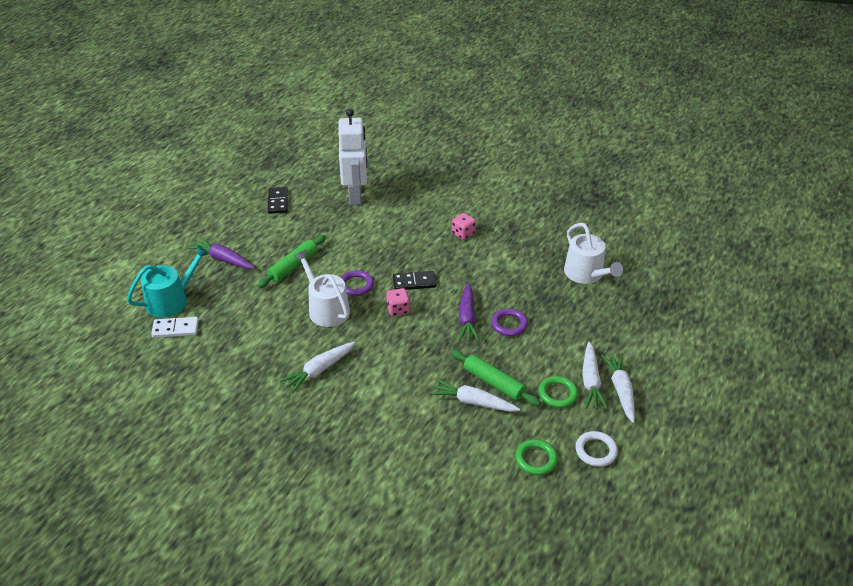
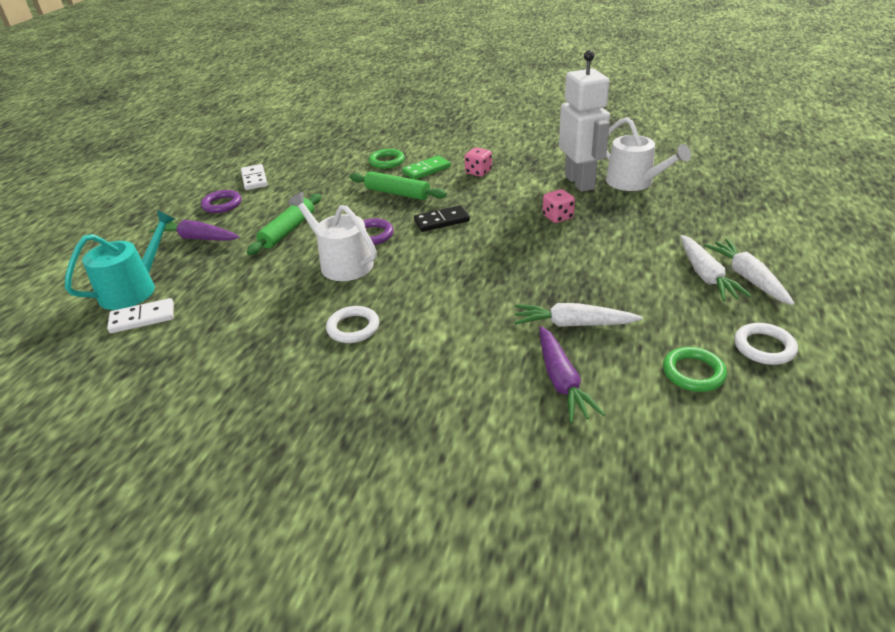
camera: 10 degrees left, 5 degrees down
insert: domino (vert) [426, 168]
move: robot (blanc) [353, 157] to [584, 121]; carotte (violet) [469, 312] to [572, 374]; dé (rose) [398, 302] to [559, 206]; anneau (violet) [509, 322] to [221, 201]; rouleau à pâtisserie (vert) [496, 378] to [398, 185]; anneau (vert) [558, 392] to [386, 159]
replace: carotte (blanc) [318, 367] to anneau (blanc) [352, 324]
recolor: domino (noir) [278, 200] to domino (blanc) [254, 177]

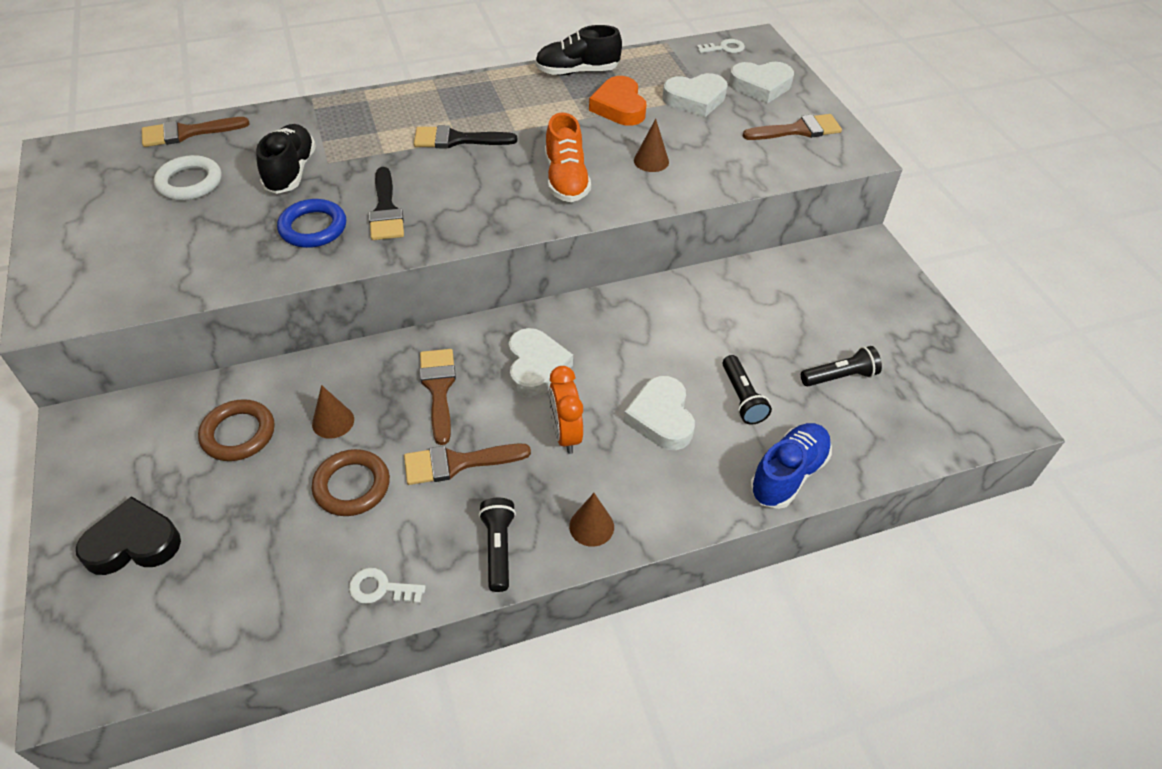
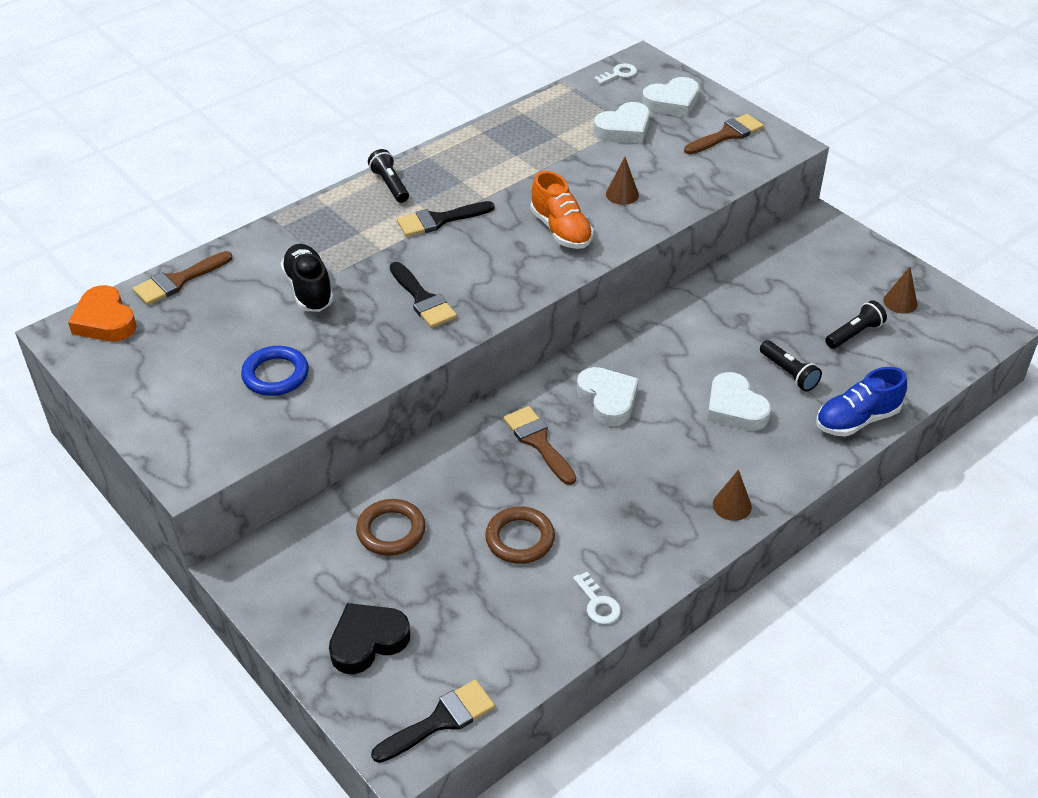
camera: 20 degrees left, 5 degrees down
delete: chaussure (noir) [578, 50]; anneau (blanc) [188, 178]; réveil (orange) [566, 410]; pinceau (marron) [467, 464]
insert: pinceau (noir) [433, 721]
move: cœur (orange) [617, 101] to [102, 313]; anneau (bleu) [311, 223] to [275, 371]; cône (marron) [333, 412] to [900, 290]; lampe de poche (noir) [497, 545] to [388, 176]
rotate: chaussure (bleu) [791, 466] = [861, 402] 135 degrees counterclockwise; clé (blanc) [387, 586] = [597, 598] 105 degrees counterclockwise

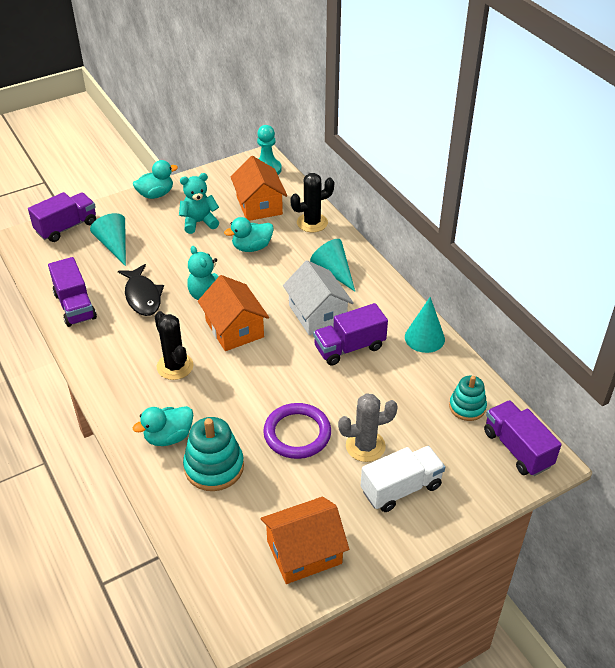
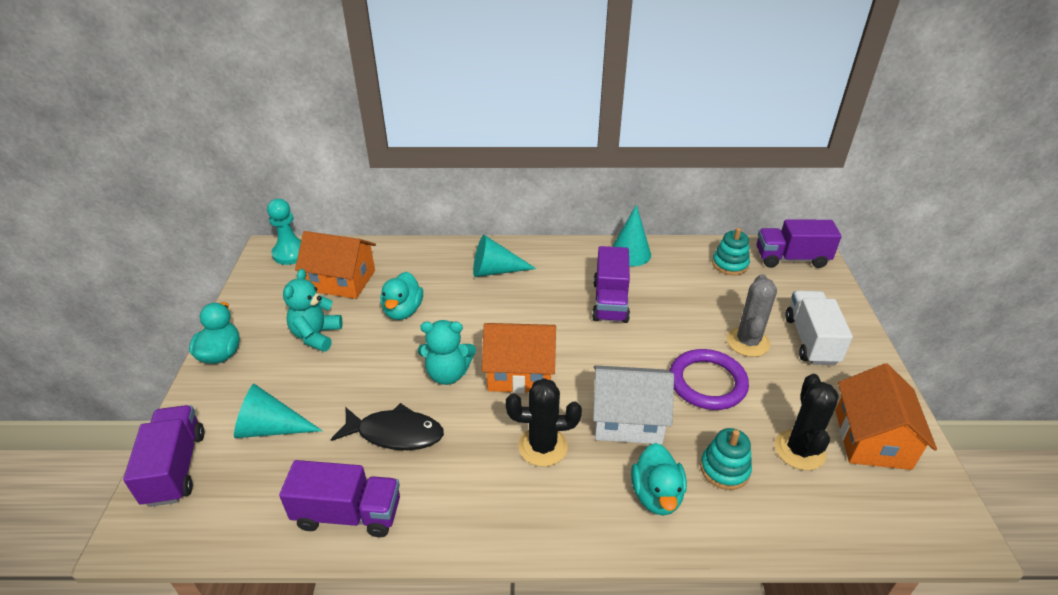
camera: 60 degrees left, 5 degrees down
move: cactus (noir) [312, 202] to [807, 422]; maison (blanc) [318, 297] to [633, 404]
resize: jouet à empiler (turquoise) [213, 454] = [726, 459] x0.65

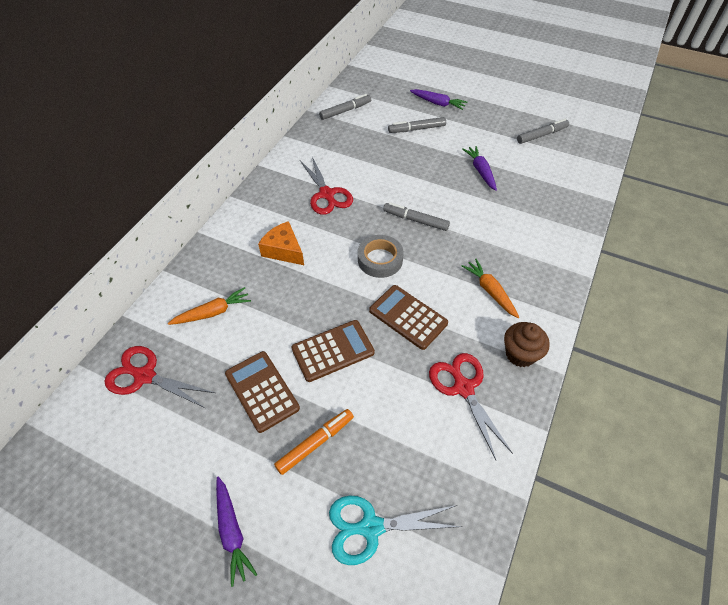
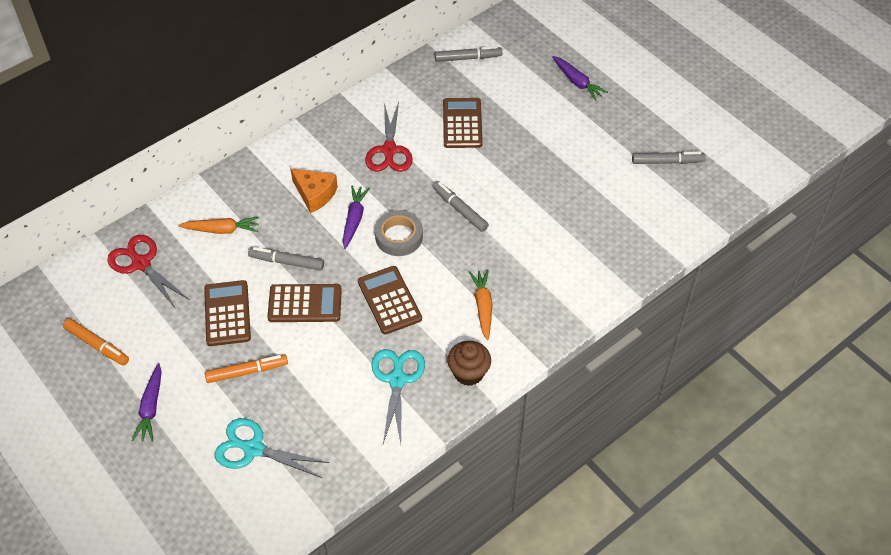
camera: 25 degrees right, 0 degrees up
insert: calculatrice (marron) [463, 123]; feutre (orange) [96, 342]
move: feutre (gris) [417, 125] to [286, 259]; carotte (violet) [479, 168] to [356, 217]
recolor: ciseaux (rouge) [471, 406] to ciseaux (turquoise) [398, 396]
rotate: fromage (orange) [281, 243] = [314, 190] 150 degrees clockwise

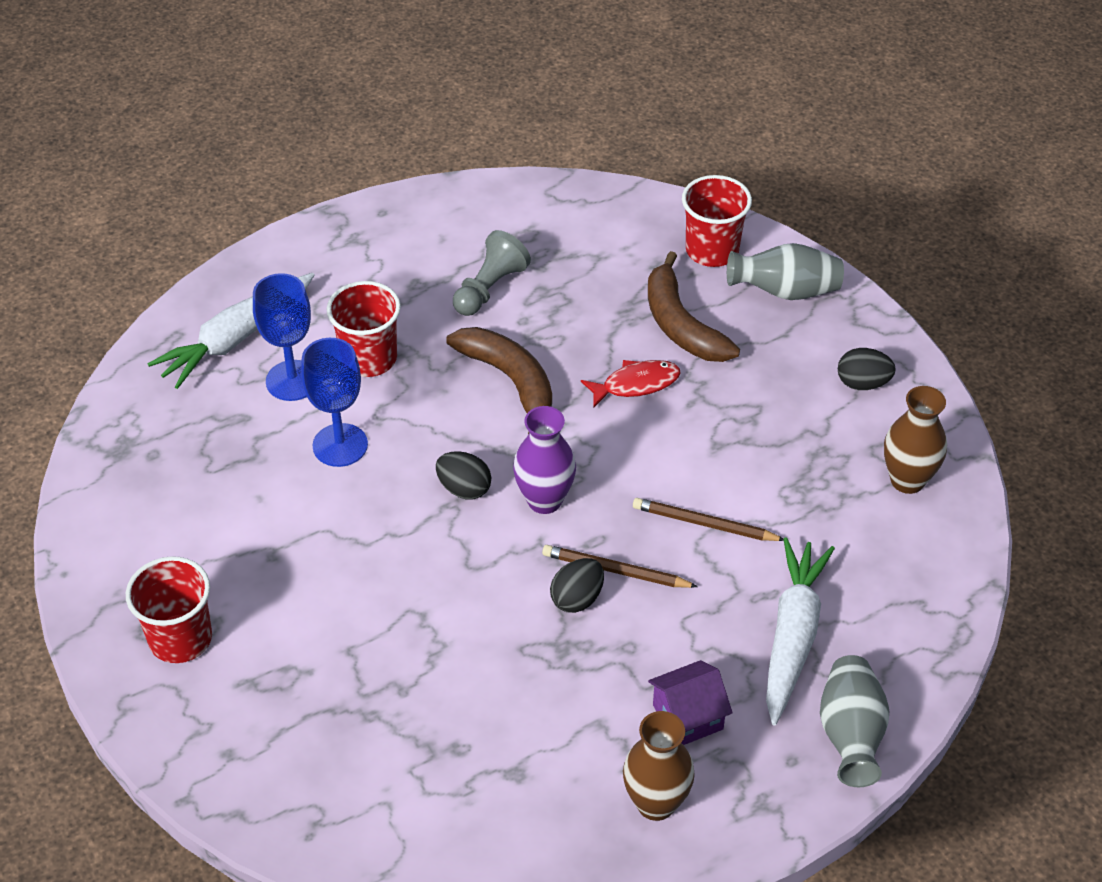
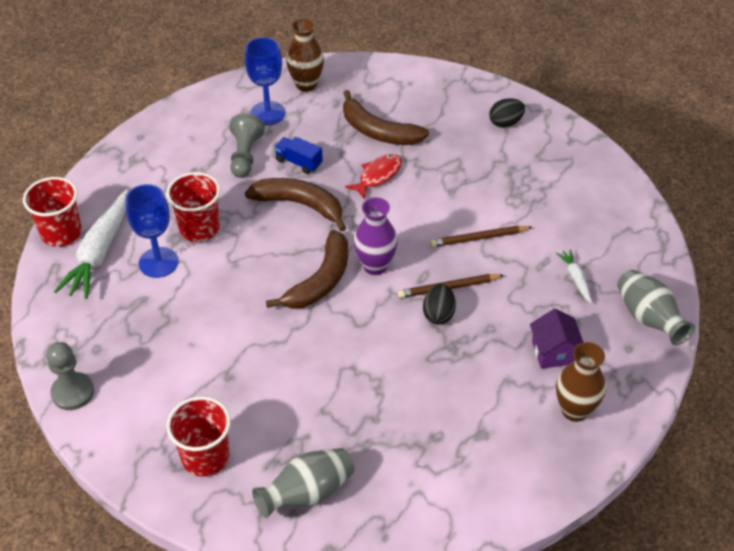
camera: 30 degrees left, 0 degrees up
insert: camion (bleu) [298, 155]; pion (gris) [70, 376]
move: gobelet (rouge) [717, 221] to [52, 212]; vase (gris) [785, 271] to [303, 483]; verre à pied (bleu) [334, 402] to [265, 81]; vase (marron) [915, 440] to [305, 55]
replace: œuf (noir) [464, 475] to banane (marron) [307, 269]
rotate: maison (violet) [690, 702] = [556, 338] 45 degrees counterclockwise
resize: carotte (blanc) [800, 631] = [574, 276] x0.48

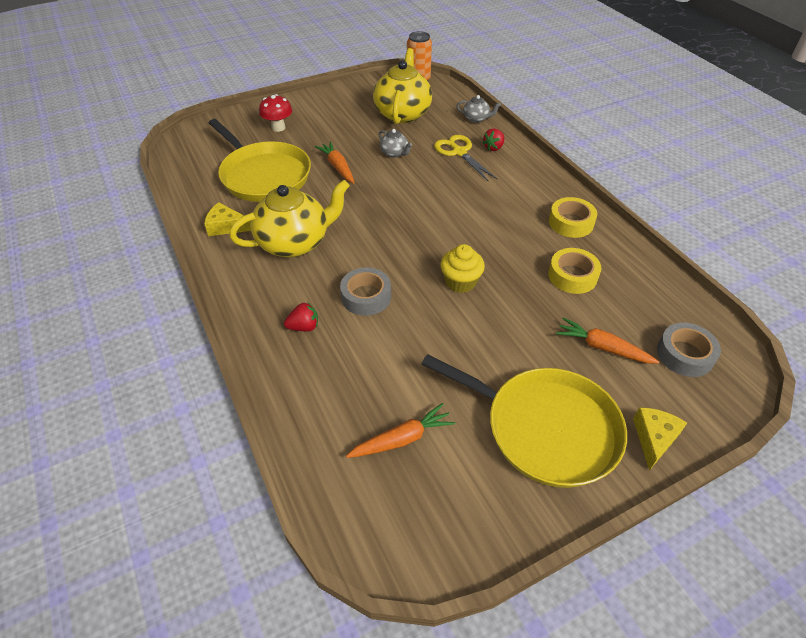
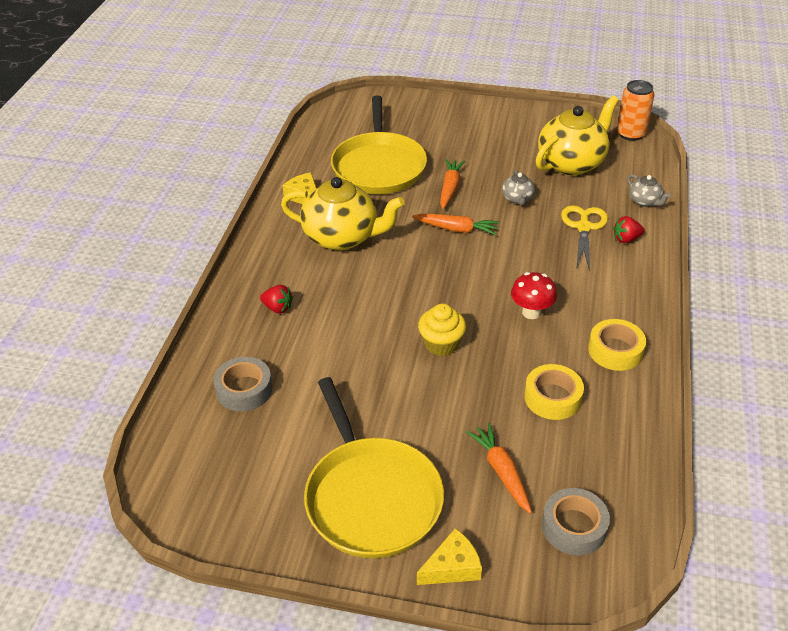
camera: 40 degrees right, 5 degrees down
move: champignon (rouge) [275, 113] to [534, 295]; ruban adhésif (gris) [365, 291] to [243, 384]; carotte (orange) [400, 430] to [455, 224]

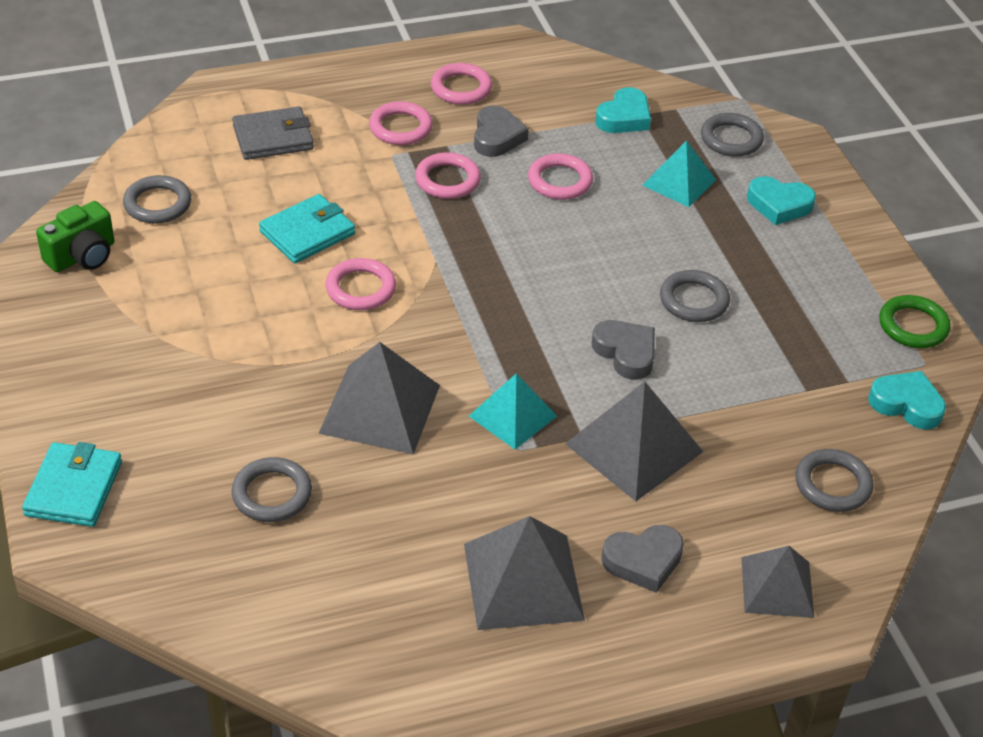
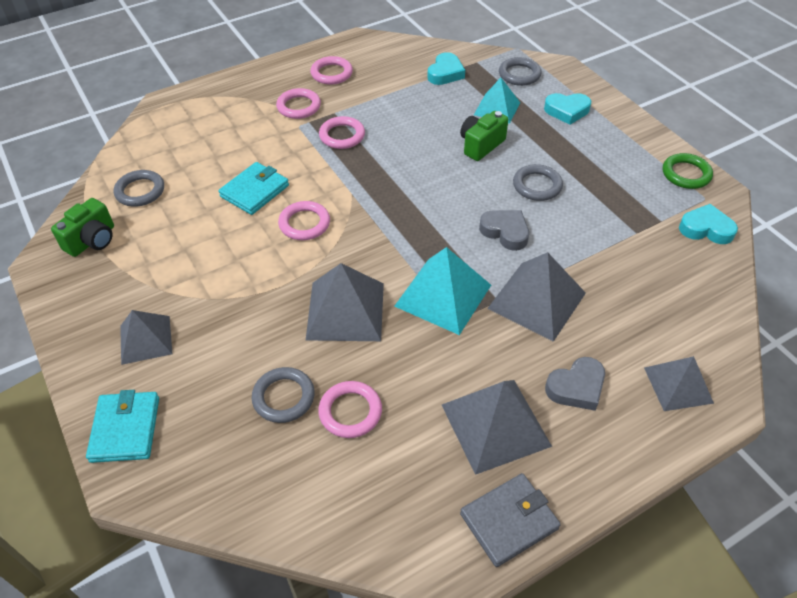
camera: 10 degrees left, 5 degrees up
delete: cœur (gris) [501, 131]; anneau (gris) [834, 480]
insert: appareil photo (vert) [484, 136]; pyramide (gris) [146, 337]
move: portefeuille (gris) [273, 133] to [510, 520]; anneau (rose) [560, 176] to [350, 409]
resize: pyramide (turquoise) [513, 411] = [442, 291] x1.54

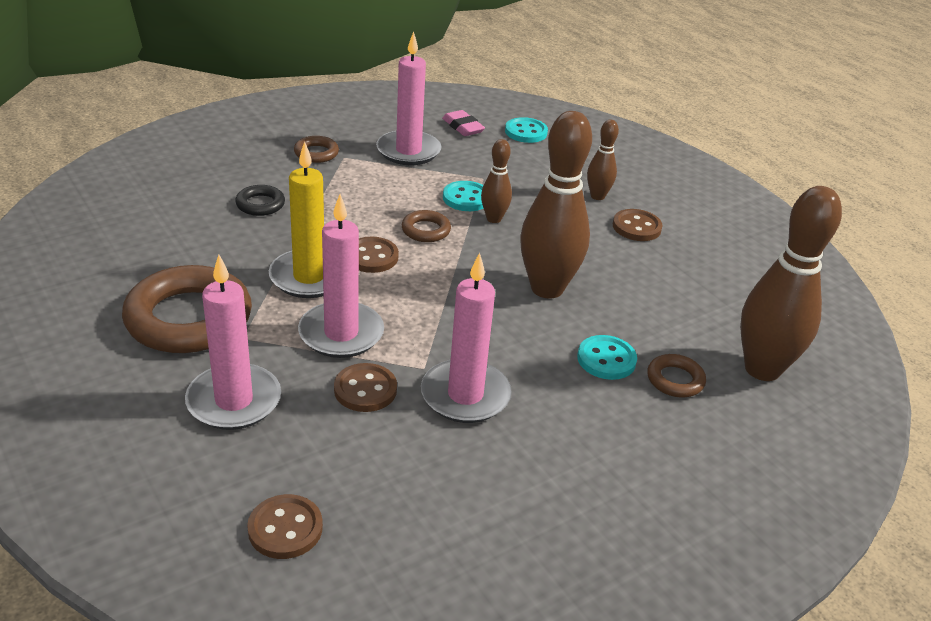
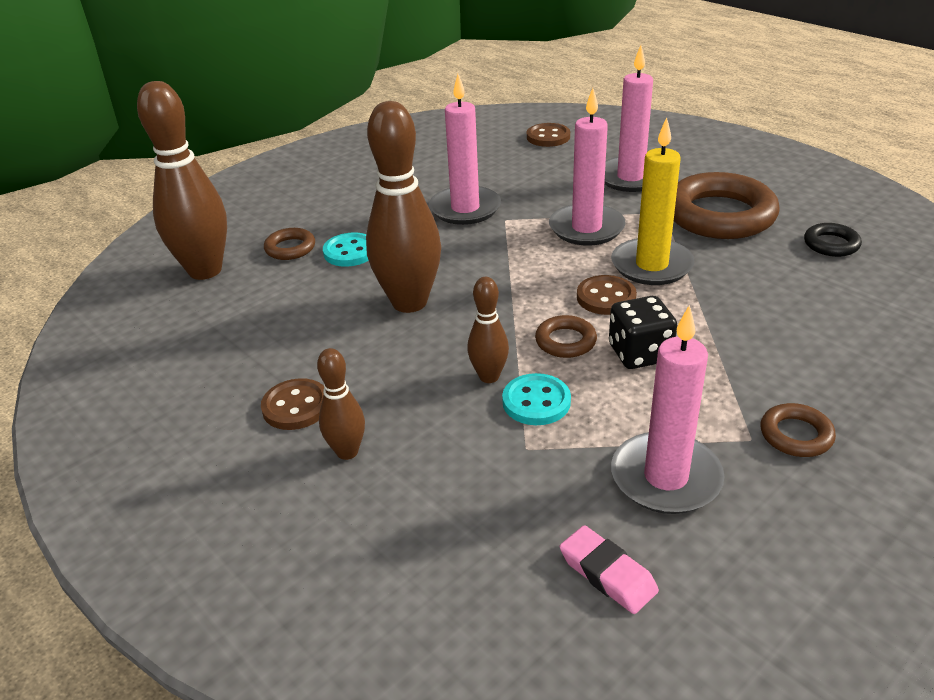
camera: 175 degrees right, 0 degrees up
delete: bouton (turquoise) [526, 130]; bouton (marron) [365, 387]
insert: dé (noir) [643, 332]
move: anneau (noir) [260, 200] to [833, 240]

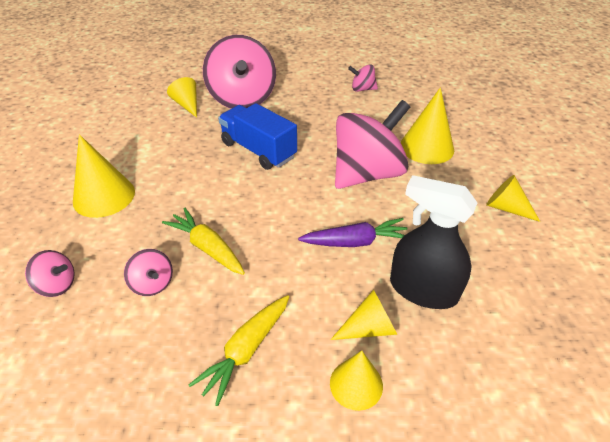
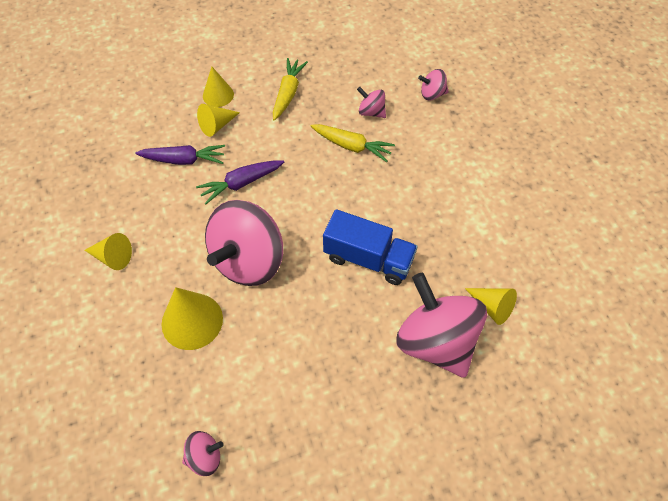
camera: 160 degrees right, 15 degrees up
delete: cône (jaune) [104, 176]
move: toupie (rose) [363, 78] to [202, 453]
replace: vaporisateur (noir) [433, 242] to carotte (violet) [180, 155]

